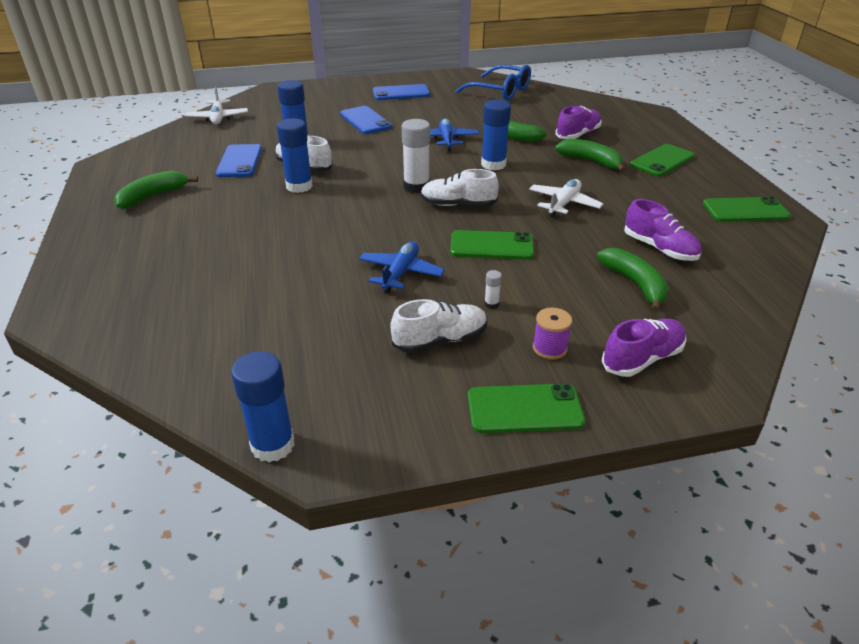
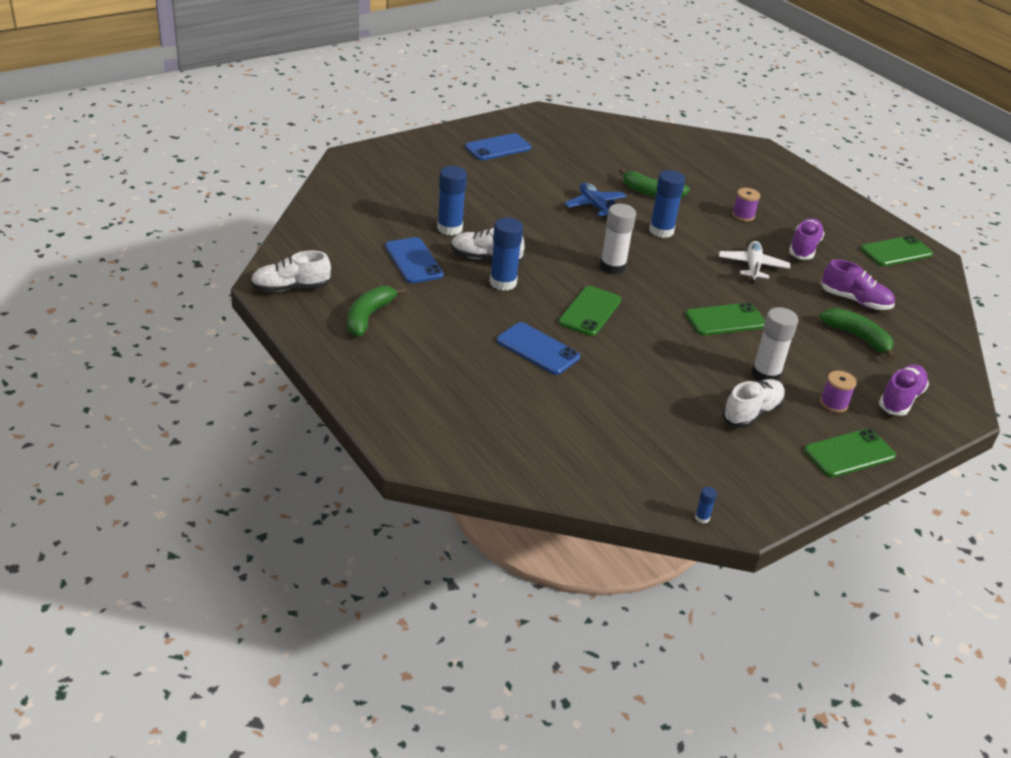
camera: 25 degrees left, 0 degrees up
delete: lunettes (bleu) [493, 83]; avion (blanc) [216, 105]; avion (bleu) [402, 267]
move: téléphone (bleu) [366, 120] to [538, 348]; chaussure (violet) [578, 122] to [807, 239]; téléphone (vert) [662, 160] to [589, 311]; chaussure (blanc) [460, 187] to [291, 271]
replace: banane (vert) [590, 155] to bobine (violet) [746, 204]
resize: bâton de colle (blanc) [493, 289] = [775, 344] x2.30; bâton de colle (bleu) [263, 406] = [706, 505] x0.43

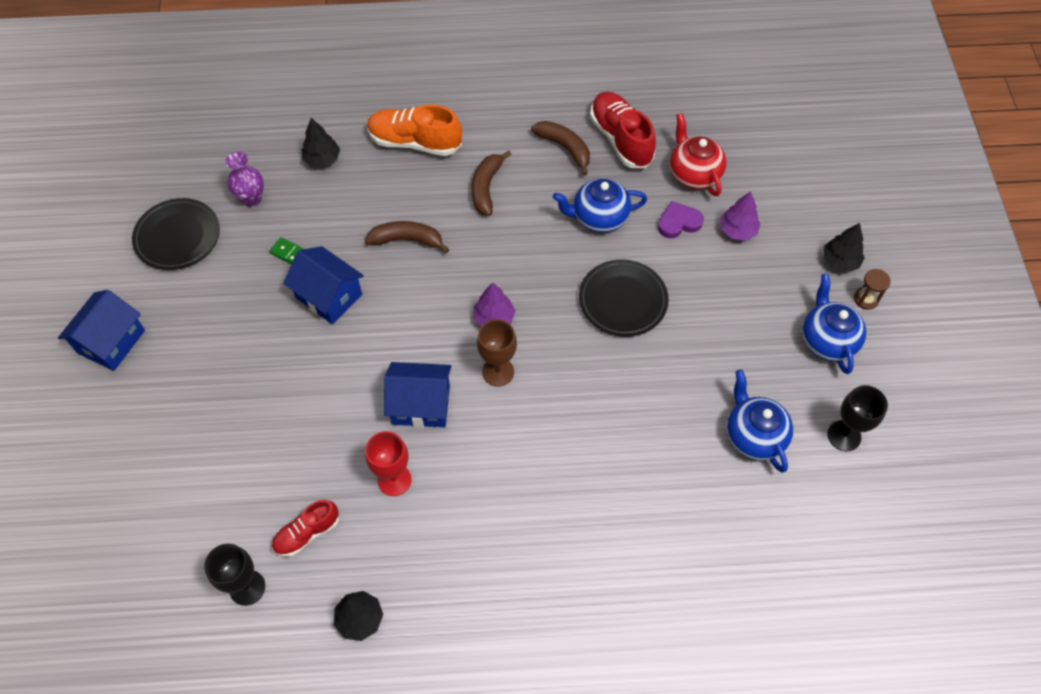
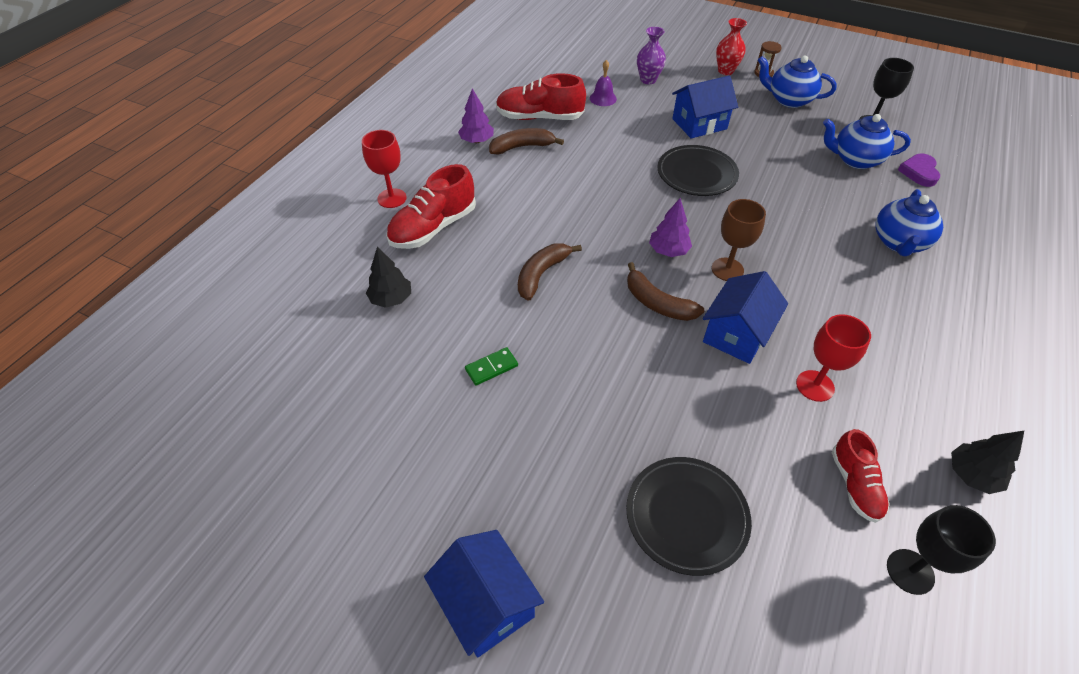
camera: 60 degrees left, 10 degrees down
insert: verre à pied (rouge) [384, 169]
move: banane (marron) [492, 183] to [665, 291]; vase (violet) [244, 179] to [651, 55]; théière (bleu) [600, 205] to [909, 222]; arbre (violet) [740, 216] to [476, 115]; assiette (noir) [176, 234] to [689, 516]; cœur (violet) [681, 219] to [919, 170]; maison (bleu) [323, 285] to [705, 107]
replace: théière (rouge) [698, 154] to cloche (violet) [603, 83]; arbre (noir) [844, 247] to vase (rouge) [731, 46]
recolor: chaussure (orange) [414, 130] to chaussure (rouge) [431, 206]

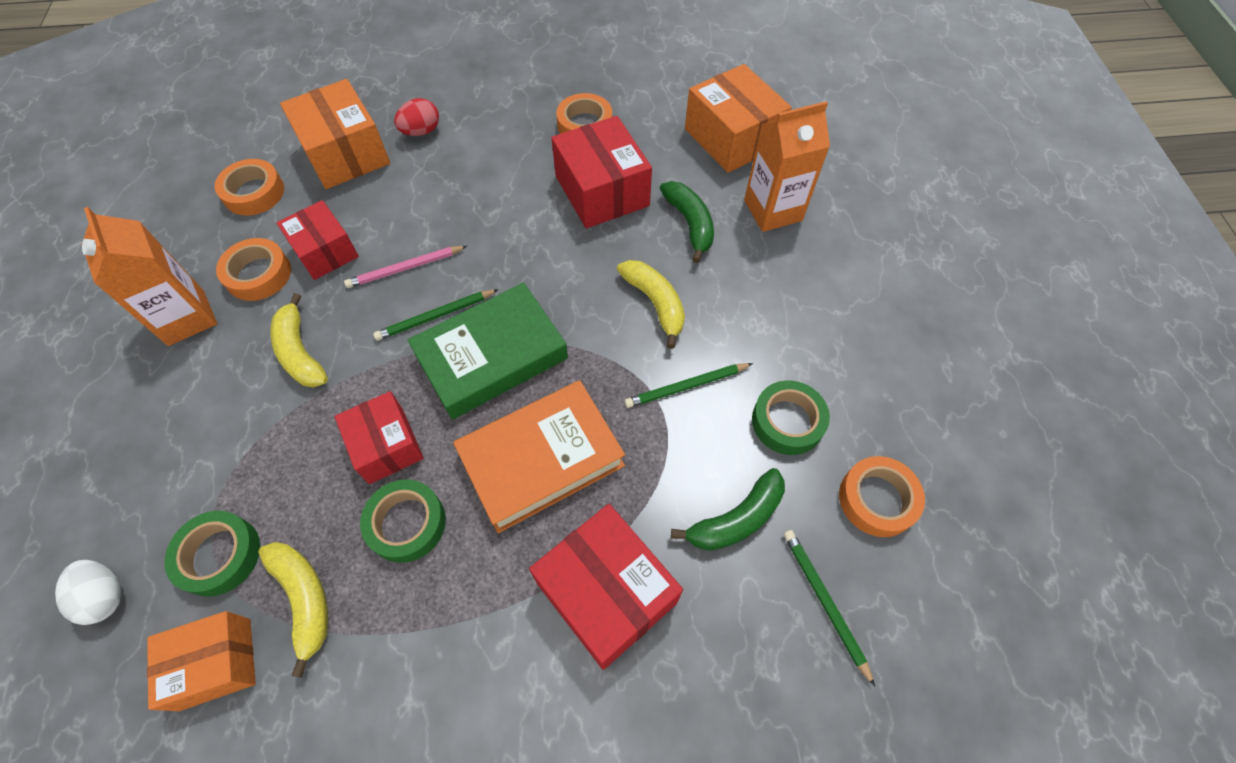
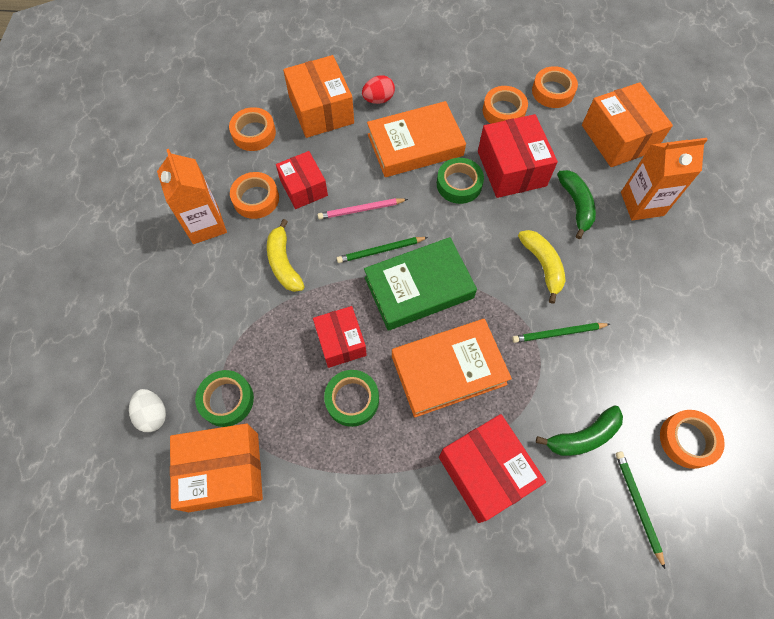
camera: 10 degrees right, 5 degrees up
delete: banane (jaune) [293, 610]
insert: ruban adhésif (orange) [555, 87]; livre (orange) [416, 139]
move: ruban adhésif (vert) [791, 417] to [460, 181]
resize: boîte (orange) [201, 661] = [216, 467] x1.52

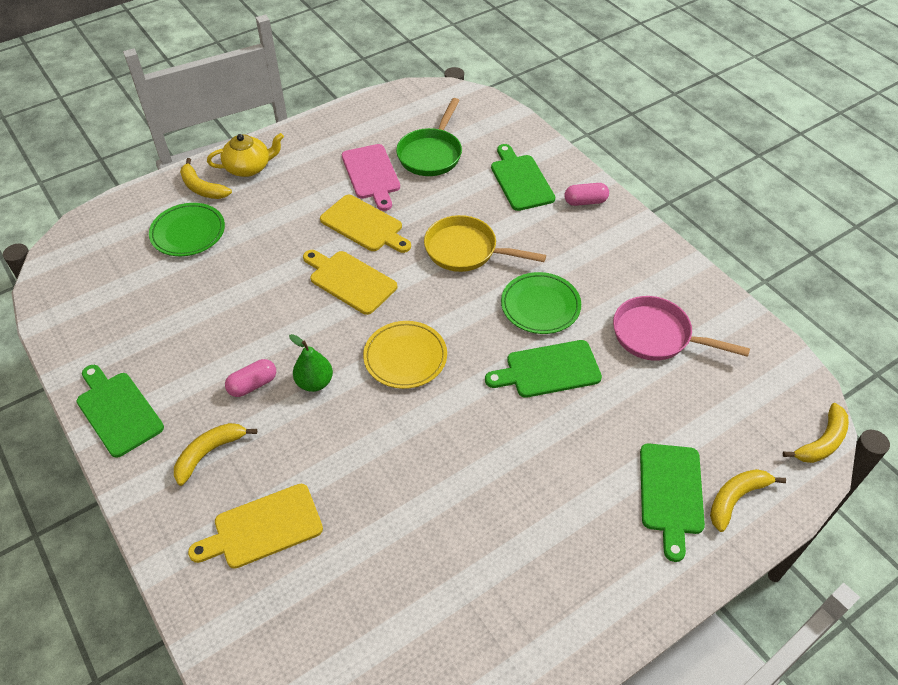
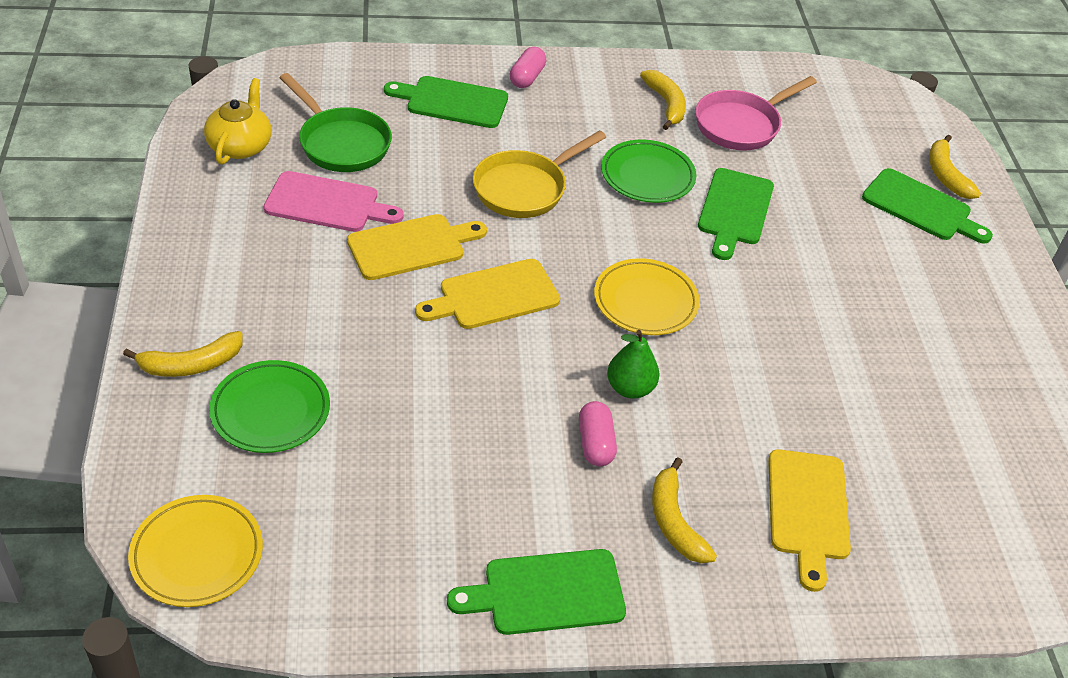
camera: 65 degrees left, 5 degrees down
insert: assiette (jaune) [195, 551]
move: théière (jaune) [245, 155] to [238, 121]; banane (jaune) [816, 433] to [663, 100]

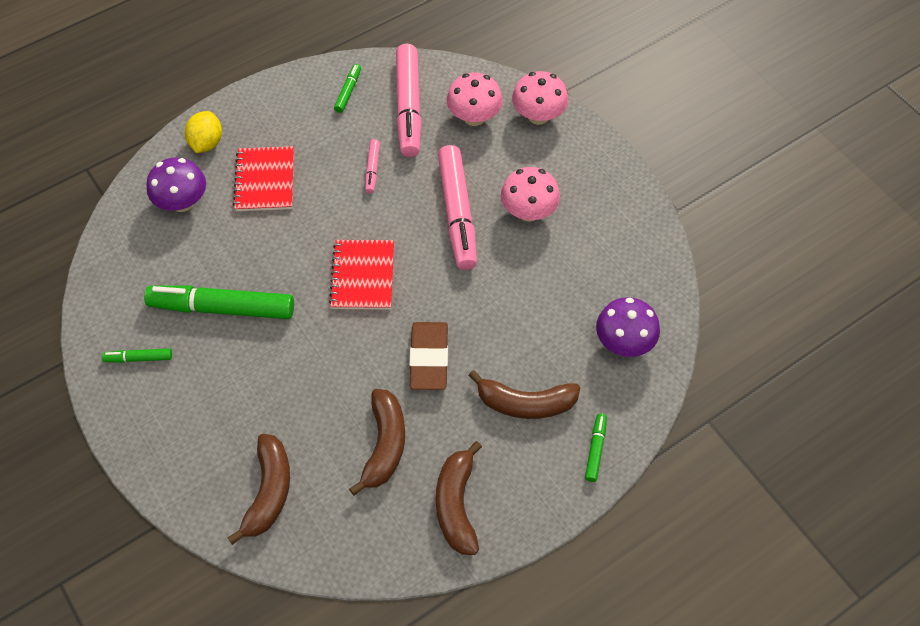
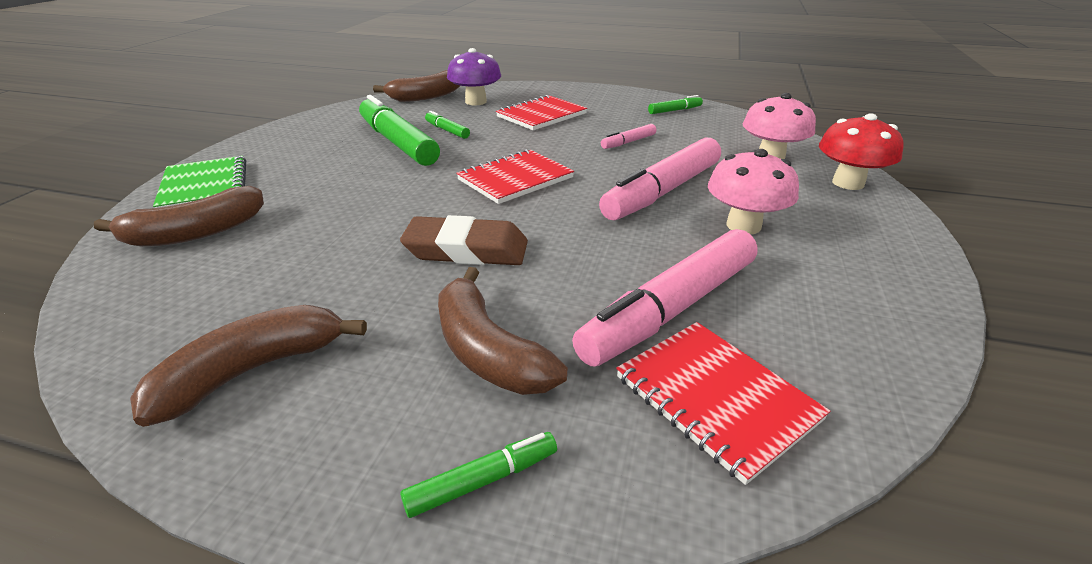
camera: 50 degrees right, 25 degrees down
delete: citron (jaune) [203, 132]
insert: carnet (vert) [199, 182]
move: feutre (rose) [409, 100] to [665, 297]; feutre (vert) [137, 355] to [447, 125]; banane (marron) [377, 442] to [416, 86]
replace: champignon (violet) [628, 327] to carnet (rouge) [723, 403]
recolor: champignon (rose) [540, 98] to champignon (rouge) [861, 151]
rotate: gomme (marron) [428, 356] = [464, 240] 45 degrees clockwise

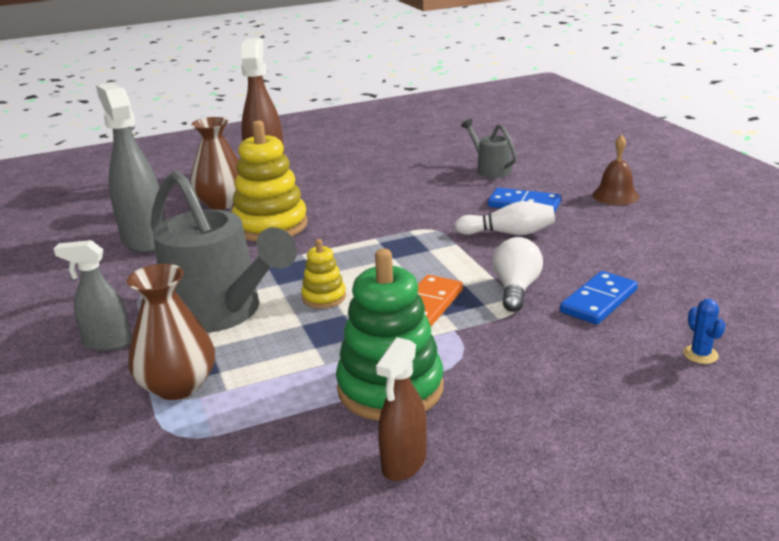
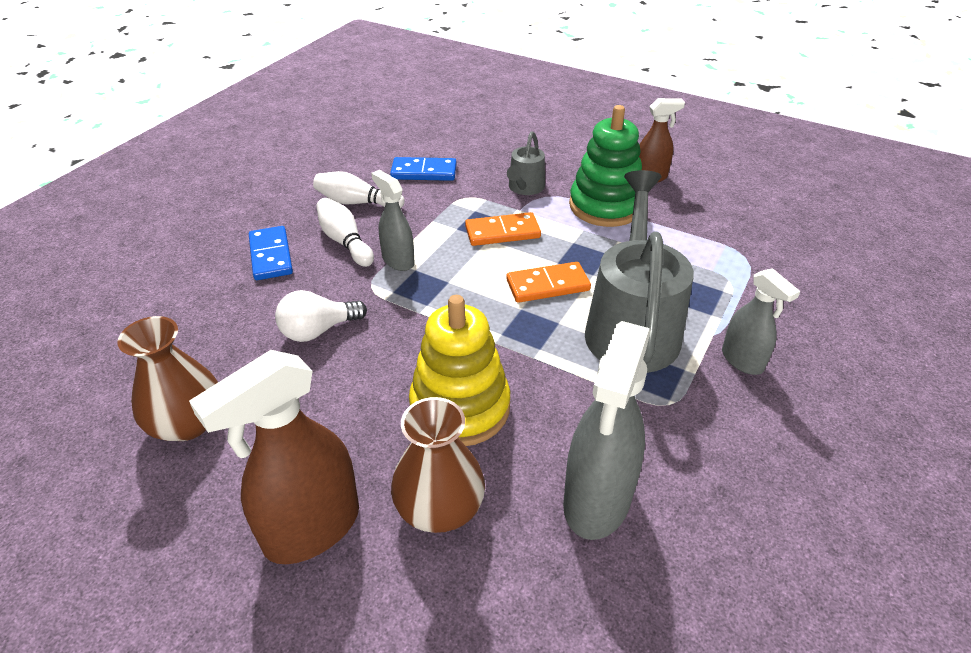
camera: 130 degrees left, 15 degrees up
delete: cloche (marron) [615, 169]; cactus (bleu) [704, 331]
insert: vaporisateur (gris) [393, 220]; quille (blanc) [359, 189]
move: arrosoir (gris) [489, 148] to [526, 163]; ampoule (blanc) [518, 274] to [321, 316]; vase (marron) [171, 332] to [167, 378]
replace: jouet à empiler (jaune) [323, 274] to domino (orange) [548, 282]

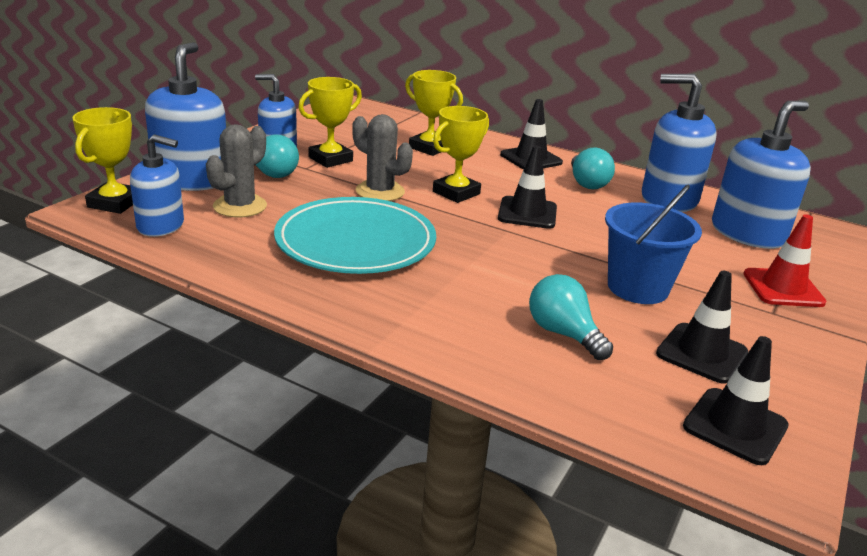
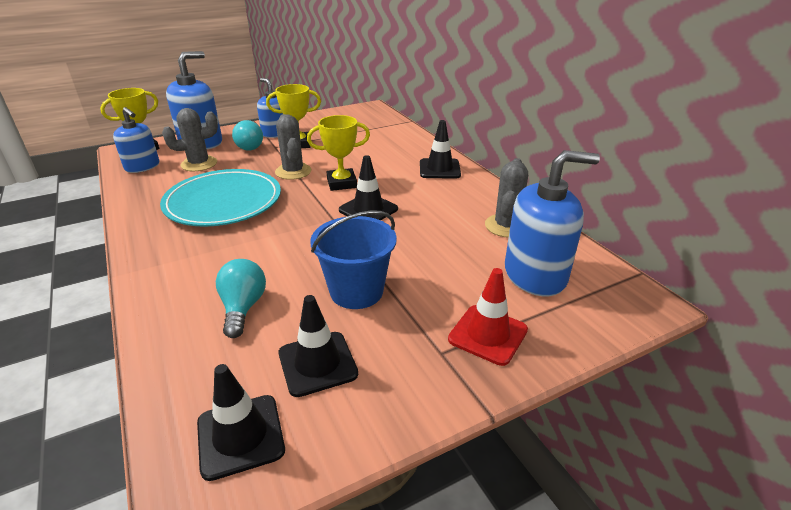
camera: 35 degrees right, 5 degrees up
delete: trophée (jaune) [434, 113]; ampoule (turquoise) [593, 168]
replace: distributeur de savon (bleu) [679, 143] to cactus (gris) [506, 198]

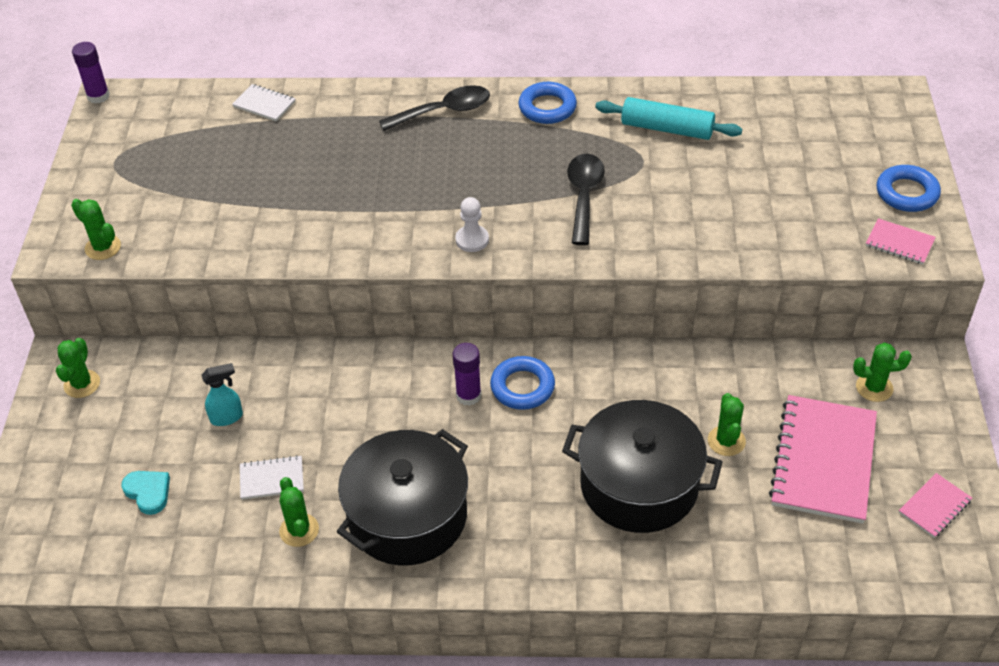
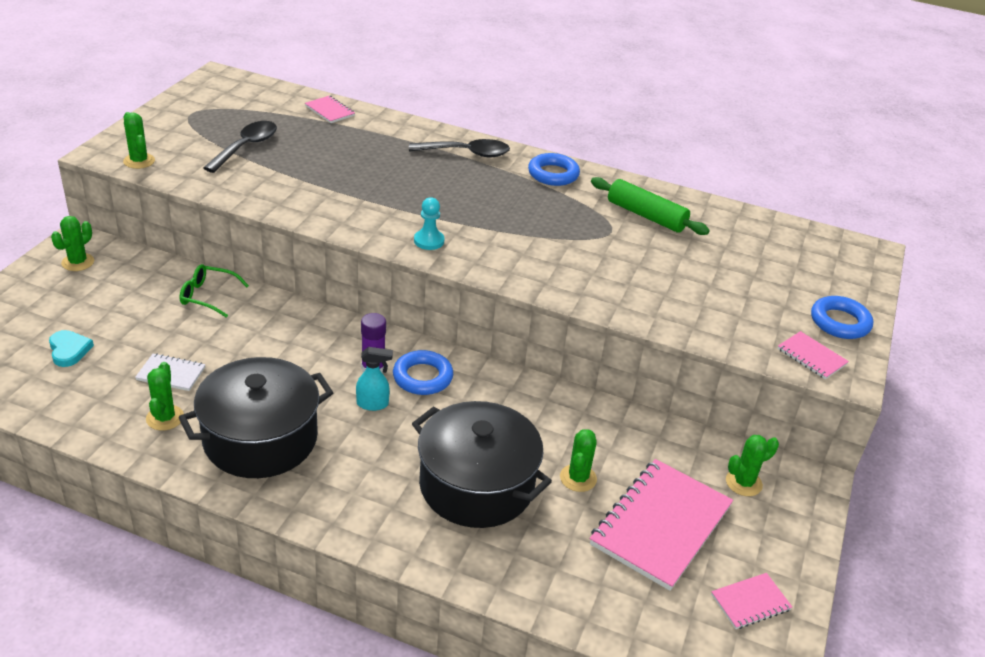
camera: 15 degrees right, 10 degrees down
delete: bâton de colle (violet) [91, 73]
insert: lunettes (vert) [214, 291]
move: cuillère (noir) [586, 199] to [240, 147]; vaporisateur (turquoise) [222, 394] to [374, 379]
recolor: carnet (blanc) [264, 102] to carnet (rose) [330, 109]; rouleau à pâtisserie (turquoise) [668, 118] to rouleau à pâtisserie (vert) [650, 206]; pion (blanc) [472, 224] to pion (turquoise) [429, 223]
rotate: cactus (vert) [882, 372] = [752, 465] 45 degrees counterclockwise

